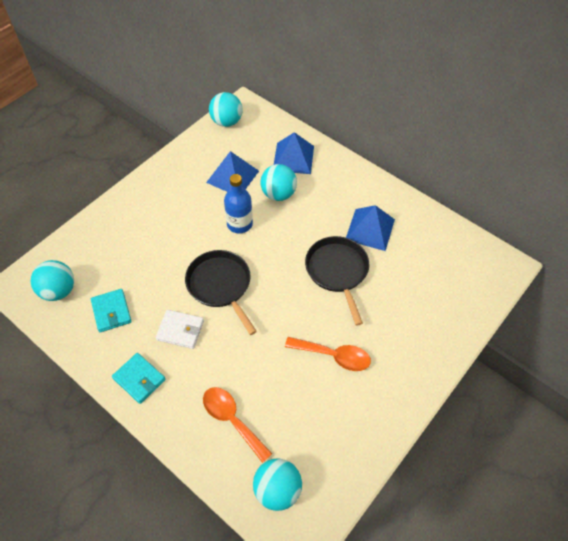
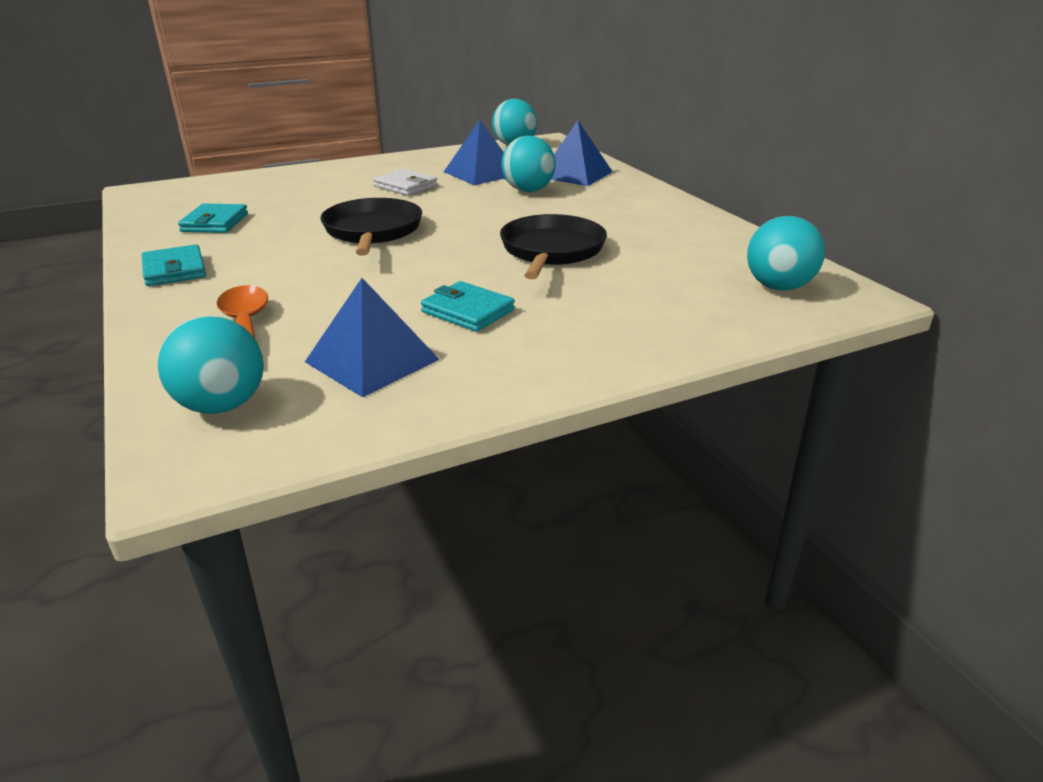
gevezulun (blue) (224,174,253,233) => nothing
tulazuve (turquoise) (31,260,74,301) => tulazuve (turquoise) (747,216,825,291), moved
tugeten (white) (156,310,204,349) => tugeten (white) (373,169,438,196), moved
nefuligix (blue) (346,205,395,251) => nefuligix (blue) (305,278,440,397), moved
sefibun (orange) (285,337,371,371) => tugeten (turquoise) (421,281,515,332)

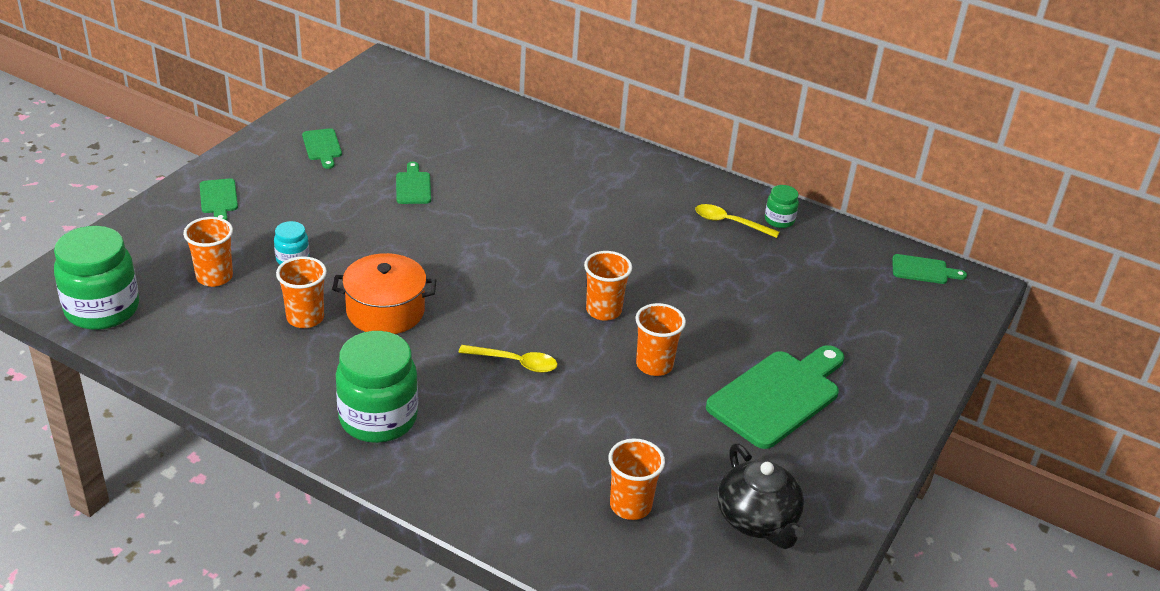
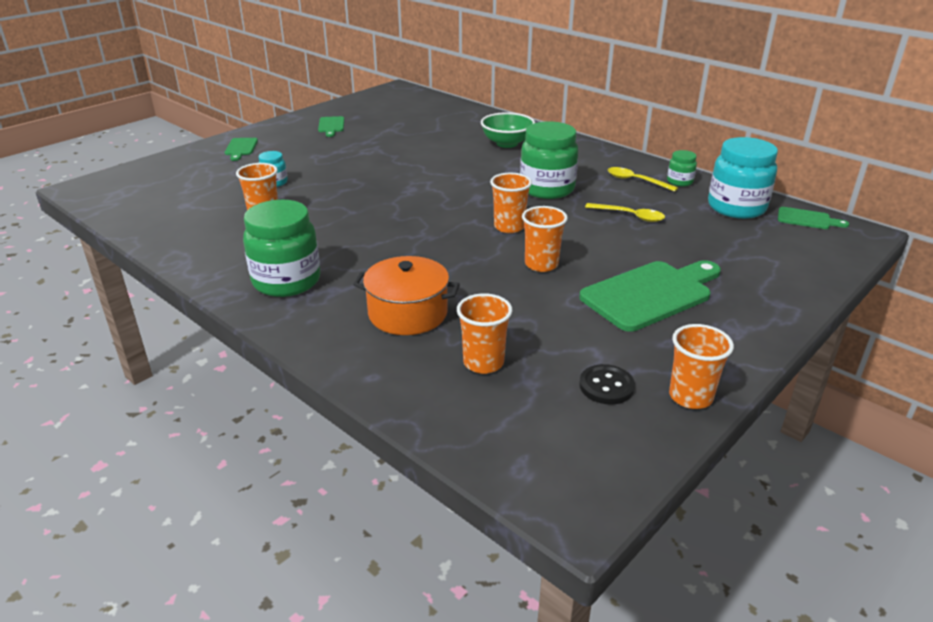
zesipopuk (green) (396,162,431,204) => nothing
nothing => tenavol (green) (481,112,535,148)
nothing => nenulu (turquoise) (708,137,778,219)
nenulu (green) (54,226,139,330) => nenulu (green) (520,121,578,199), moved
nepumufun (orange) (183,217,233,287) => nepumufun (orange) (669,324,734,409), moved
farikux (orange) (332,253,436,334) => farikux (orange) (353,256,460,335), moved
sefibun (yellow) (458,345,557,373) => sefibun (yellow) (585,203,665,222), moved
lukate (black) (717,443,804,549) => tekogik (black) (579,364,635,405)

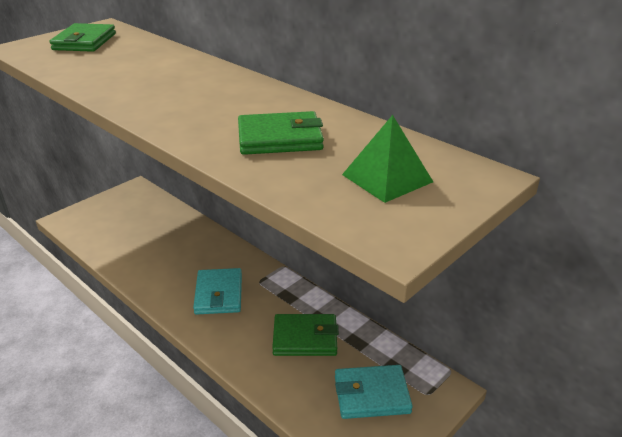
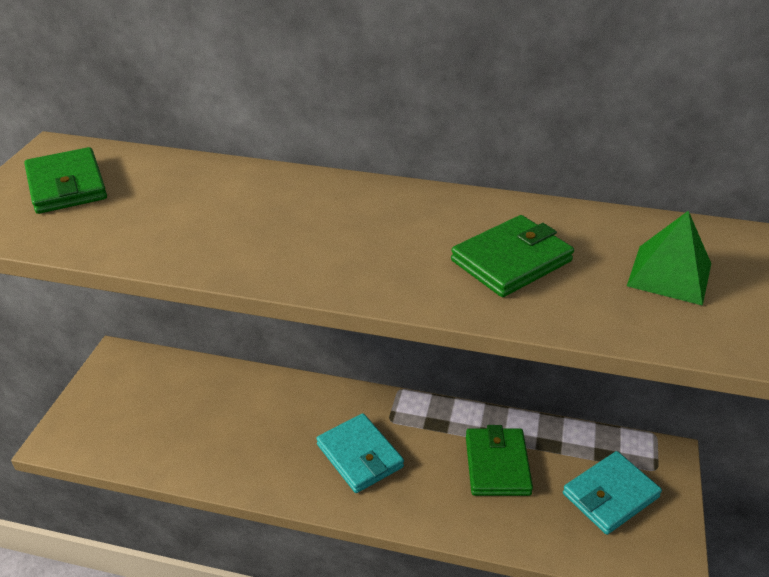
tugeten (green) (272,314,339,356) => tugeten (green) (466,425,533,496), 60 degrees counterclockwise

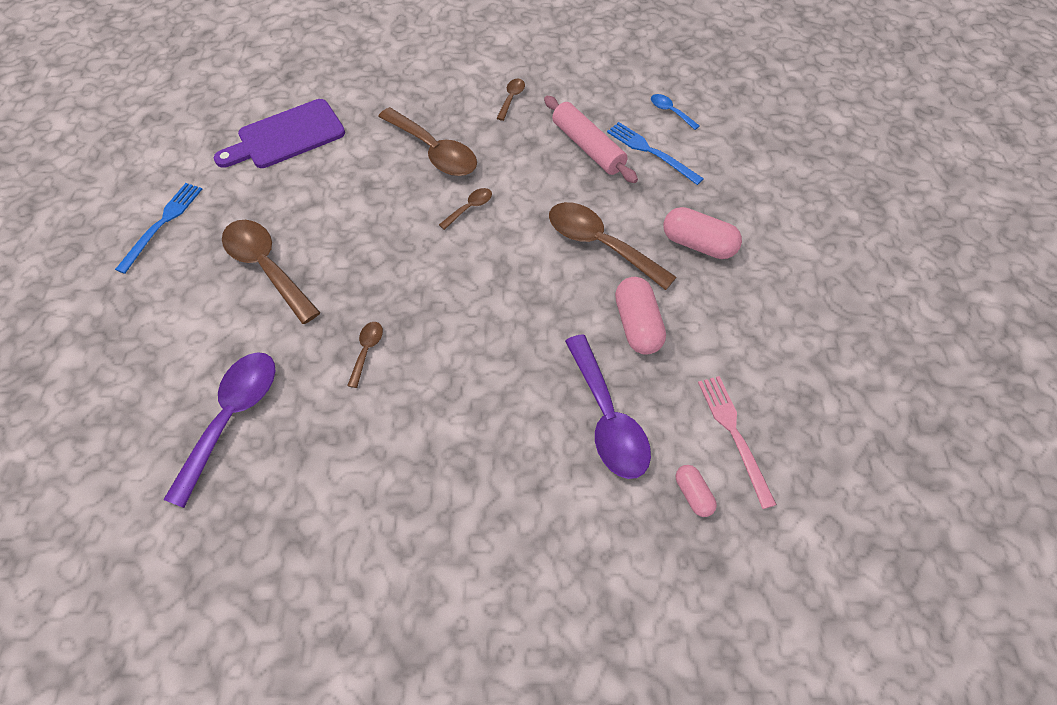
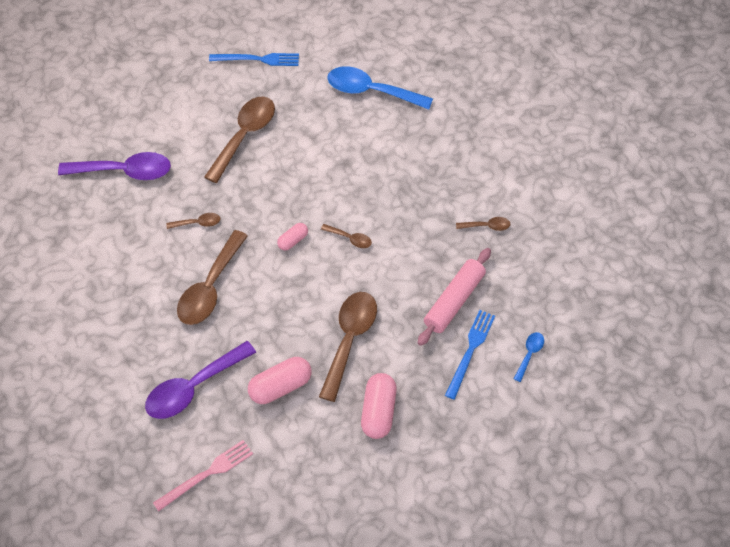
sefibun (brown) (378,107,477,176) => sefibun (brown) (177,230,248,325), moved
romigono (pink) (676,465,717,517) => romigono (pink) (277,223,308,251), moved
zesipopuk (purple) (214,99,345,168) => sefibun (blue) (327,66,433,110)

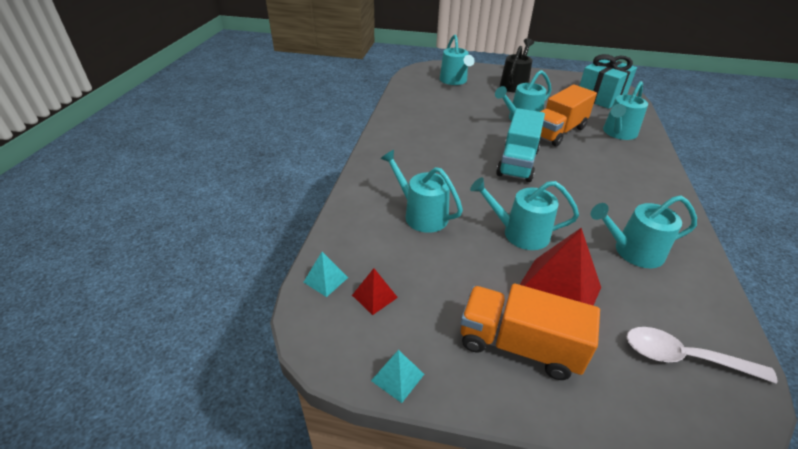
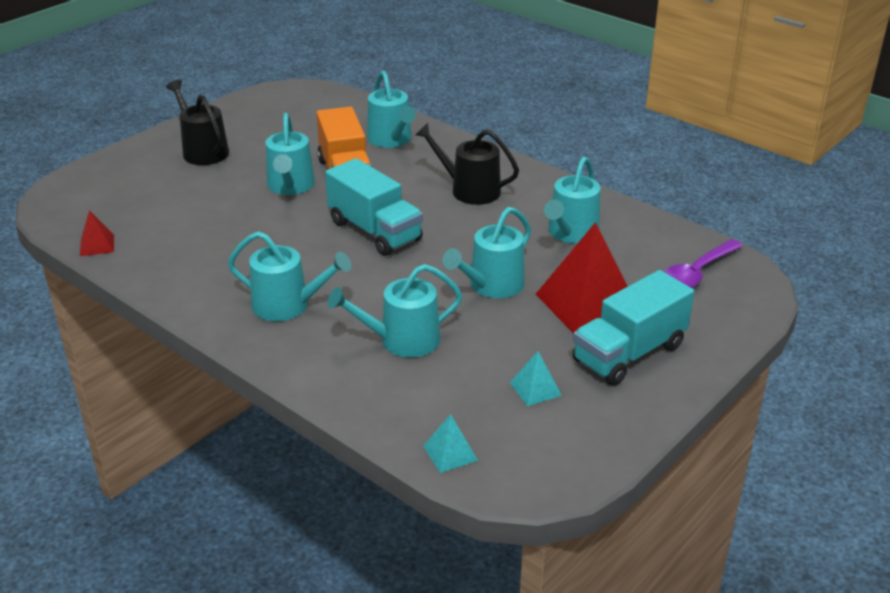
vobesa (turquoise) (580,54,637,109) => nothing
nothing => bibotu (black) (415,123,519,205)
nefuligix (red) (352,268,398,315) => nefuligix (red) (80,210,114,256), moved
nefuligix (turquoise) (371,350,424,403) => nefuligix (turquoise) (510,351,562,406), moved
bibotu (turquoise) (440,34,475,85) => bibotu (turquoise) (228,231,351,321), moved
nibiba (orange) (461,283,600,380) => nibiba (turquoise) (573,270,694,385)
sefibun (white) (627,327,778,384) => sefibun (purple) (663,239,743,288)

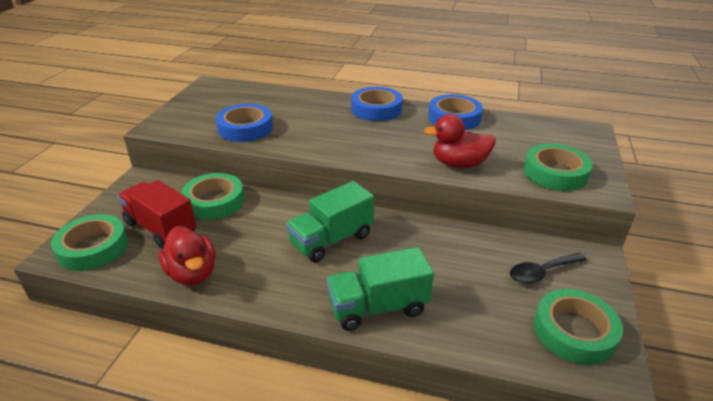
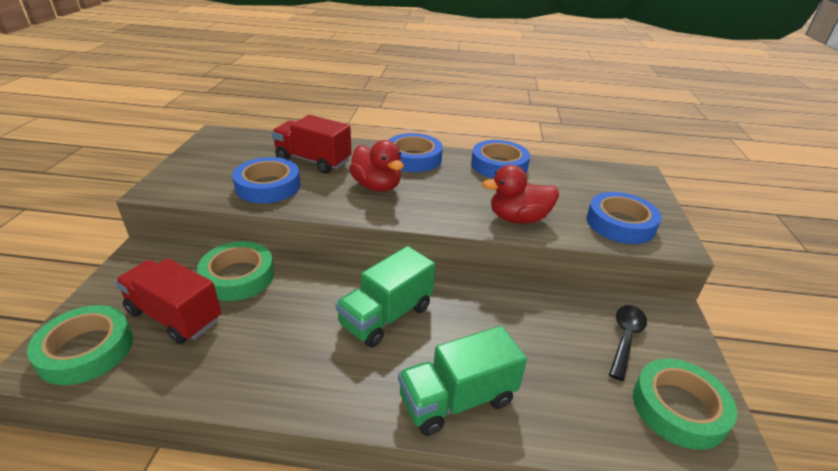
nothing => nibiba (red) (272,115,352,174)
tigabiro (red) (159,226,216,286) => tigabiro (red) (349,140,404,192), moved
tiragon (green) (524,144,593,191) => tiragon (blue) (586,192,662,244)
sefibun (black) (510,253,587,284) => sefibun (black) (609,305,647,381), 150 degrees clockwise

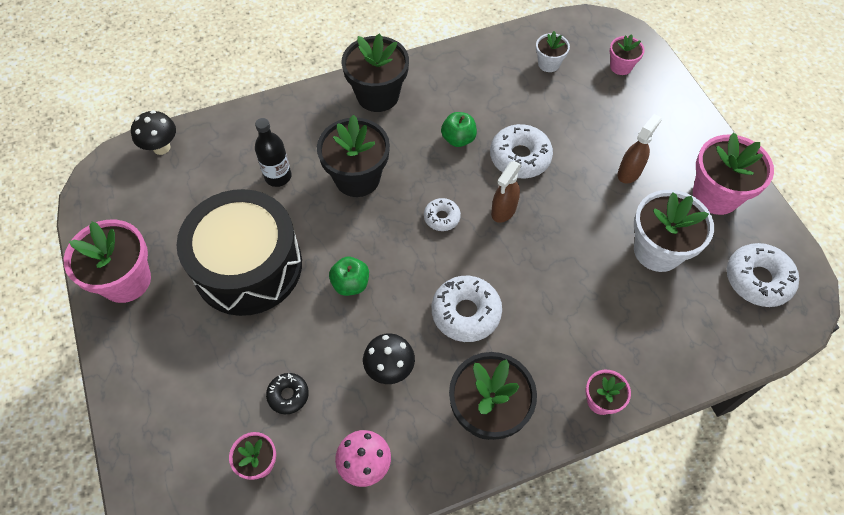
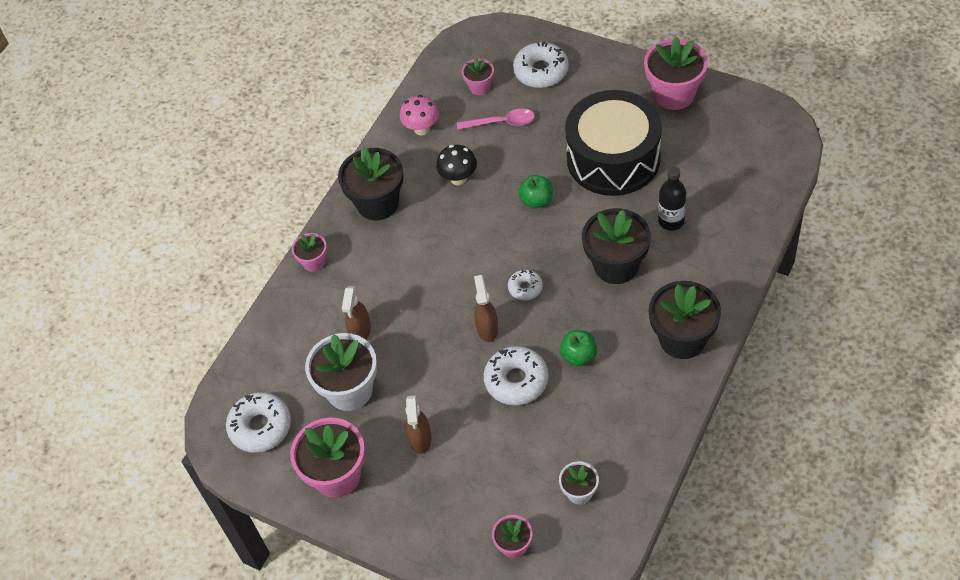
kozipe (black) (131,110,176,155) => nothing
nothing => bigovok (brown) (342,286,371,340)
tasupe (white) (432,276,502,342) => tasupe (white) (513,42,569,88), moved
tasupe (black) (266,373,309,414) => sefibun (pink) (457,109,535,130)

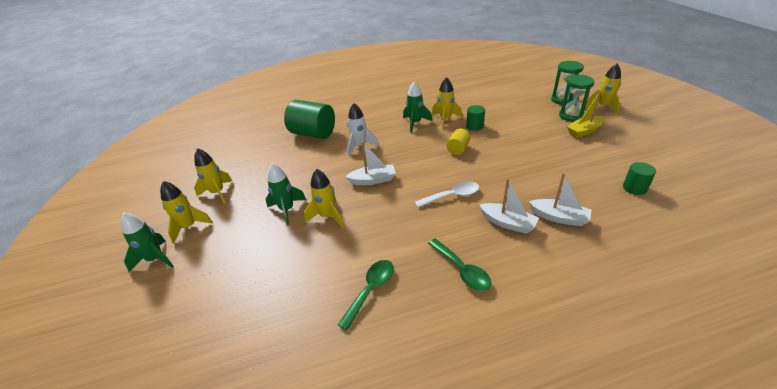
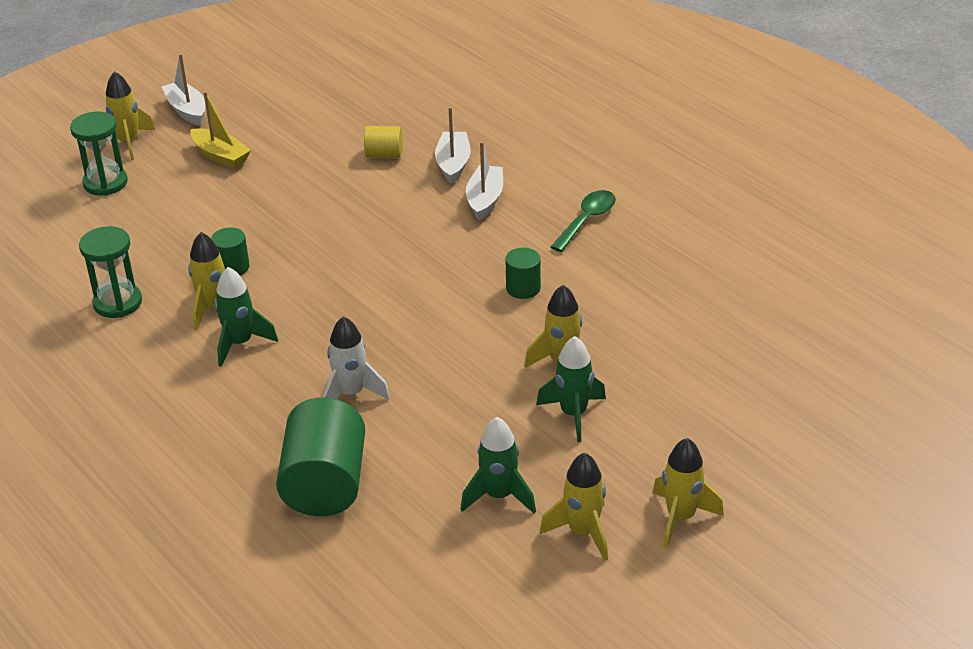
sefibun (green) (338,260,394,330) => nothing
sefibun (white) (415,181,479,208) => nothing
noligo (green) (121,213,174,272) => noligo (green) (461,417,536,513), moved
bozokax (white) (345,142,396,185) => bozokax (white) (161,54,205,126), moved
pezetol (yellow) (446,129,471,155) => pezetol (yellow) (364,126,403,158), moved
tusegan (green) (559,75,594,122) => tusegan (green) (79,226,142,318), moved
pezetol (green) (623,162,656,195) => pezetol (green) (505,248,541,299), moved

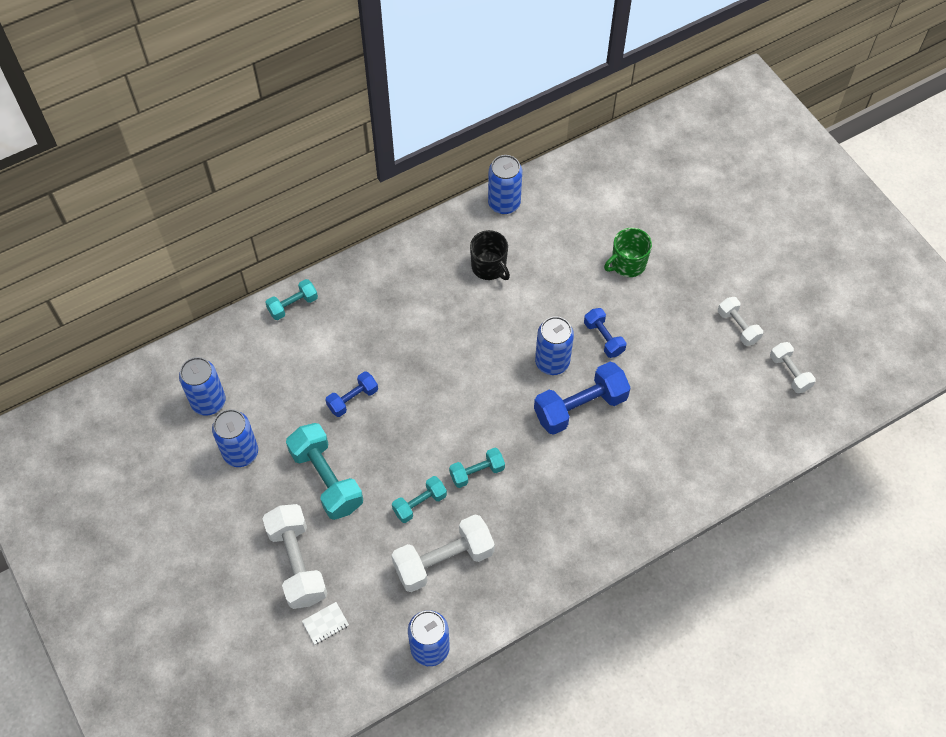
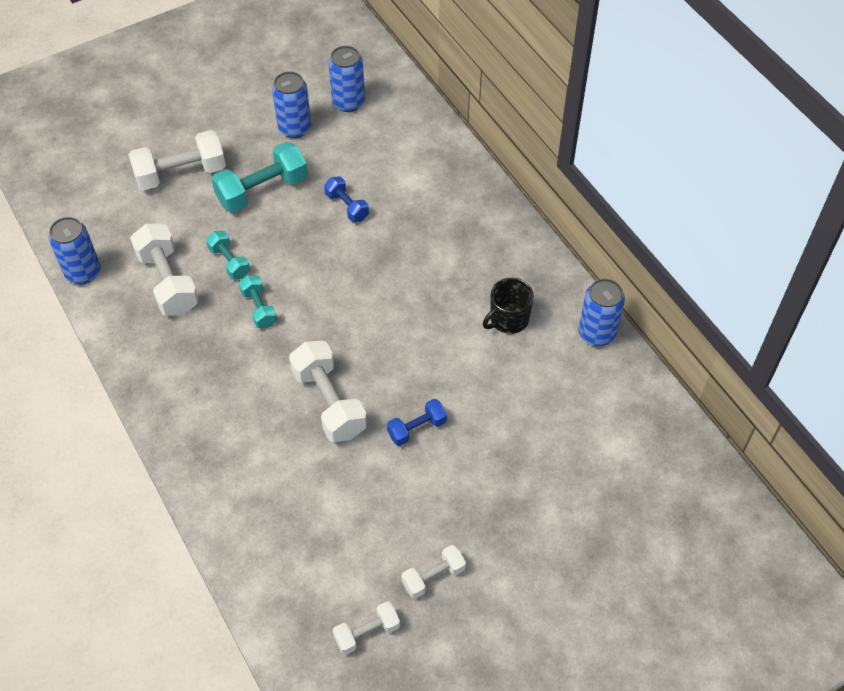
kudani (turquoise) (265,279,318,320) => nothing
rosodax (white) (302,602,349,645) => nothing
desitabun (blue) (535,316,574,375) => nothing
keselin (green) (604,228,652,277) => nothing
kudani (blue) (534,362,631,435) => kudani (white) (289,340,367,442)

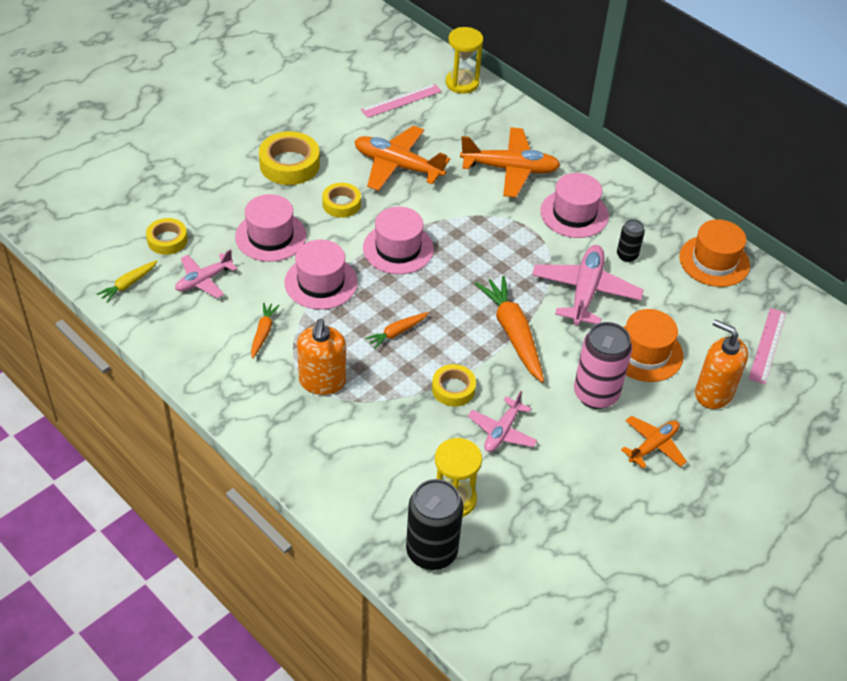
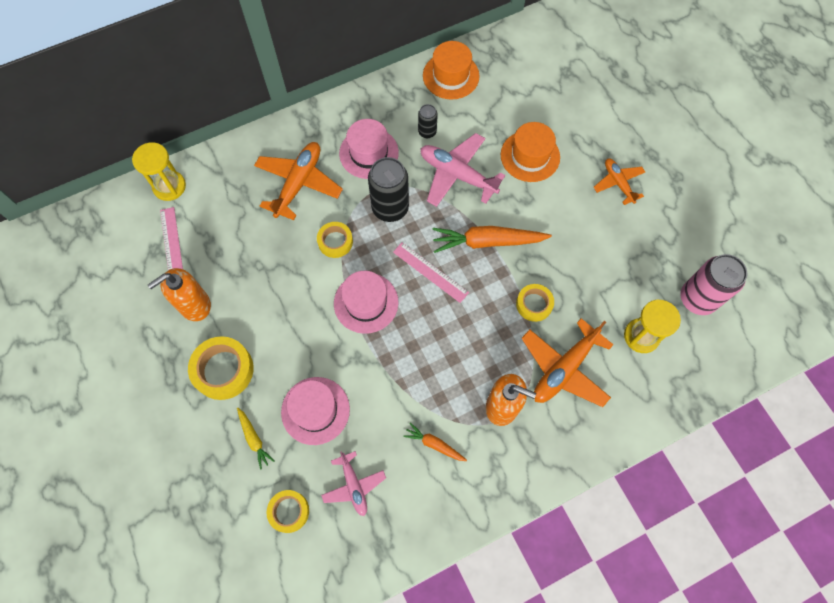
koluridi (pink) (284,240,358,310) => nothing
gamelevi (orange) (365,312,429,349) => nothing
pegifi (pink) (468,391,538,452) => nothing
gamelevi (yellow) (97,260,157,303) => gamelevi (yellow) (237,408,274,470), moved
tiragon (yellow) (322,183,361,218) => tiragon (yellow) (317,222,353,258), moved
pegifi (orange) (355,126,450,191) => pegifi (orange) (521,318,614,407), moved
desitabun (black) (406,479,463,570) => desitabun (black) (368,157,409,222), moved
desitabun (pink) (574,322,632,409) => desitabun (pink) (681,254,747,315), moved
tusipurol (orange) (695,319,748,409) => tusipurol (orange) (148,268,211,321), moved
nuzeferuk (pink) (749,308,786,384) => nuzeferuk (pink) (393,242,469,303), moved

